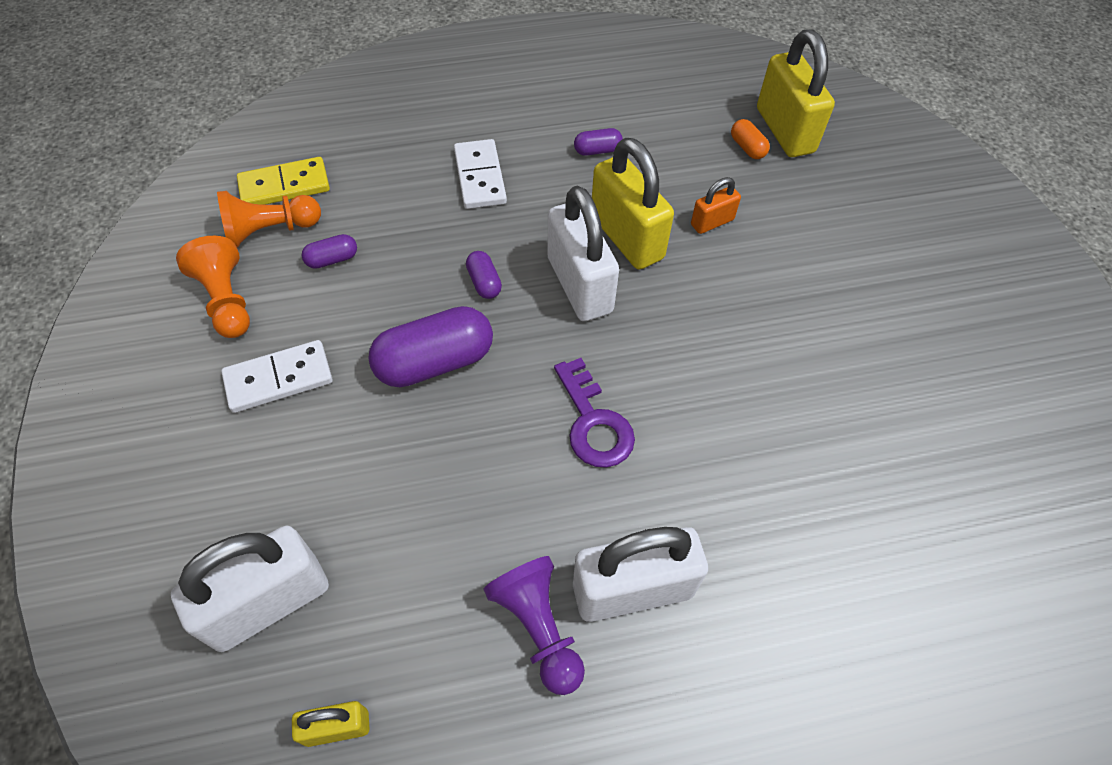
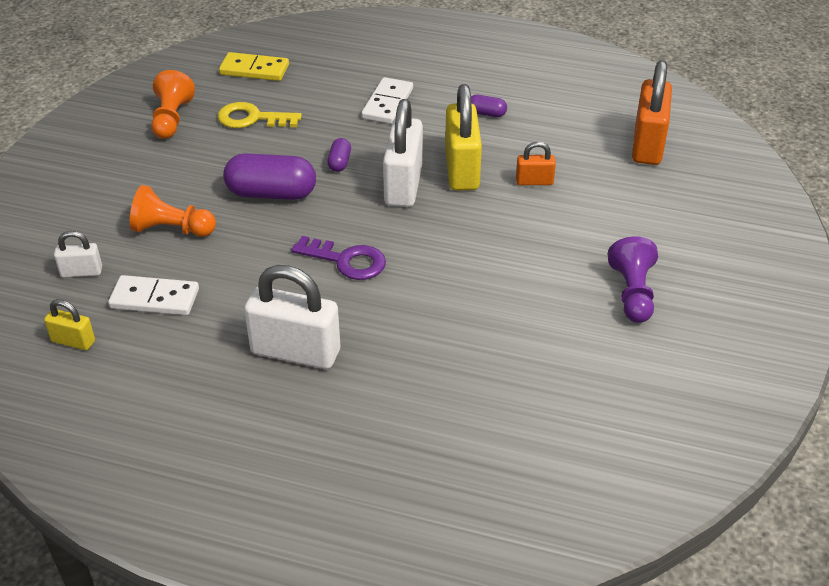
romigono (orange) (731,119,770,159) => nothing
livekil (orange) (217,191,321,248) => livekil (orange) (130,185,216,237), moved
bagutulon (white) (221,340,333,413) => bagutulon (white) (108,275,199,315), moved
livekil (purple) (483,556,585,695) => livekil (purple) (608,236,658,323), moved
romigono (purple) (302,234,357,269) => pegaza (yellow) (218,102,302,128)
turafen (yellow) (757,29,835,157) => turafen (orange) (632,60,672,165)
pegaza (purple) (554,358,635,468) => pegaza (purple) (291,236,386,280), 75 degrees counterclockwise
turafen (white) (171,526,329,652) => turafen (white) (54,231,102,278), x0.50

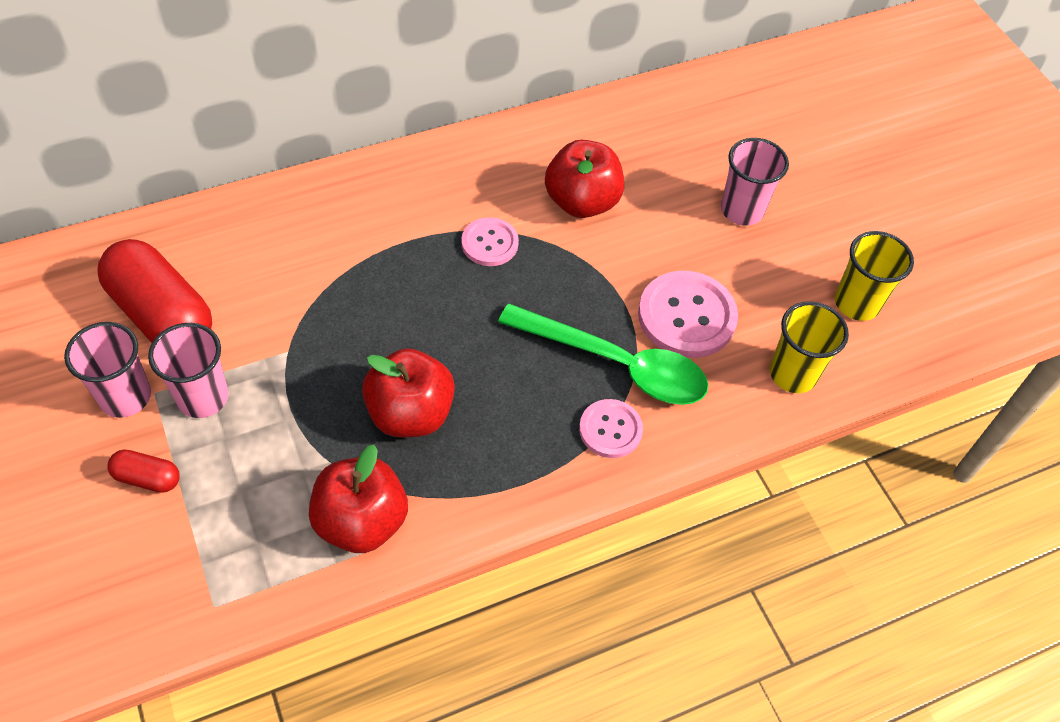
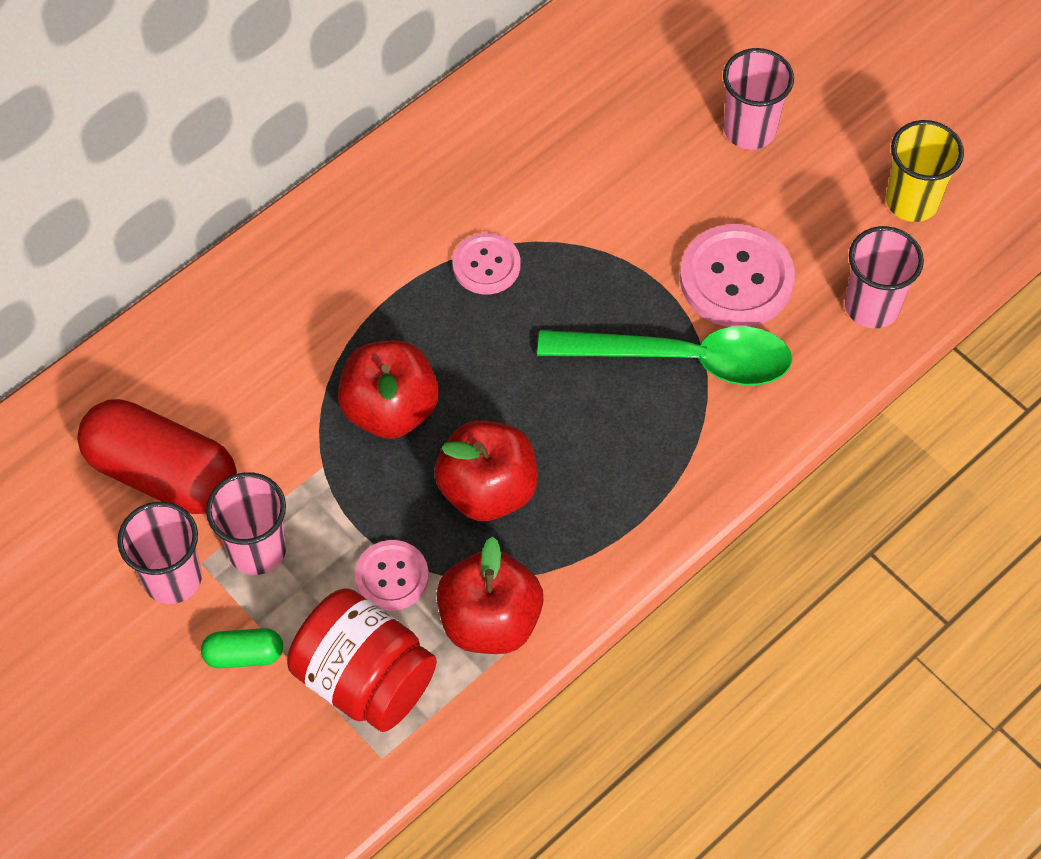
nothing => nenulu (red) (287,588,437,732)
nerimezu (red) (545,140,624,218) => nerimezu (red) (338,340,439,439), moved
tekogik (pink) (579,399,643,458) => tekogik (pink) (355,540,429,611), moved
romigono (red) (107,450,180,493) => romigono (green) (201,628,283,668)
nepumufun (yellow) (770,301,849,393) => nepumufun (pink) (845,226,924,328)

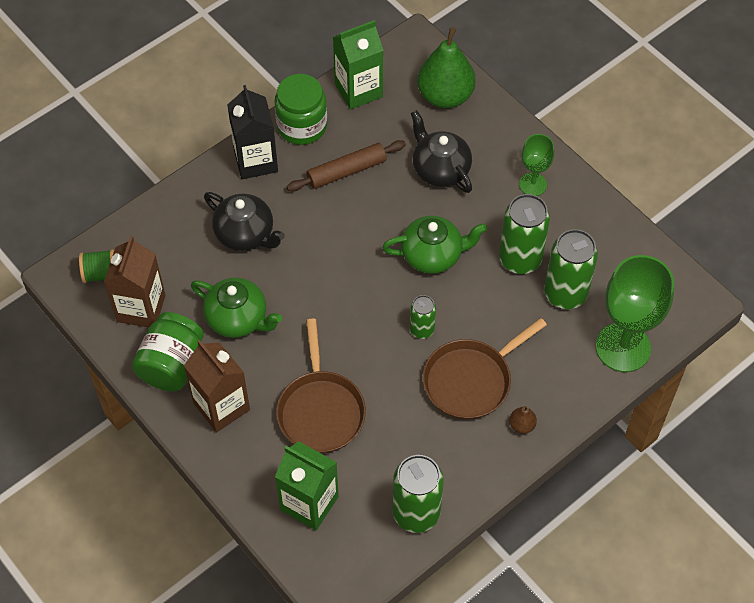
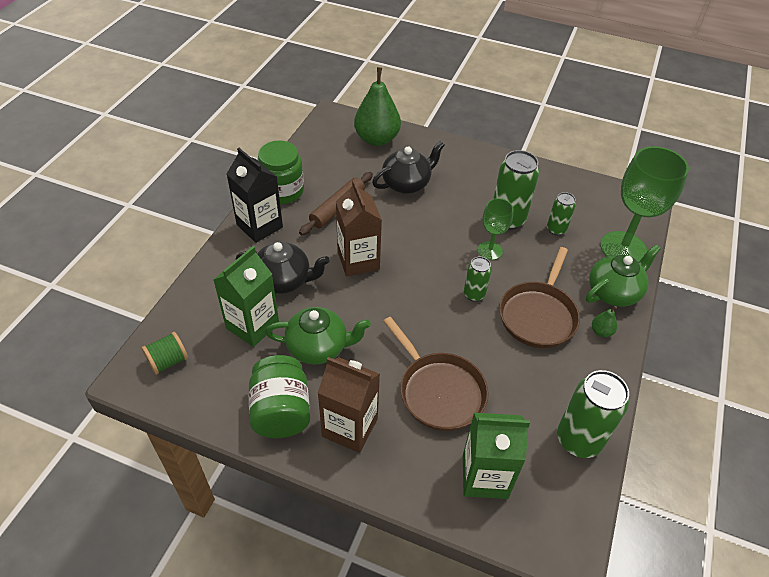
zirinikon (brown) (104,236,166,328) => zirinikon (brown) (336,180,382,276), moved
zirinikon (green) (333,20,384,110) => zirinikon (green) (213,246,279,347), moved
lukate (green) (382,216,487,274) => lukate (green) (586,244,661,307), moved
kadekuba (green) (519,134,554,196) => kadekuba (green) (478,198,514,260), moved
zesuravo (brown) (509,406,537,434) => zesuravo (green) (592,306,617,337)
lukate (black) (411,110,472,193) => lukate (black) (372,141,445,194), 120 degrees clockwise
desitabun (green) (544,229,598,309) => desitabun (green) (547,192,576,236), x0.56

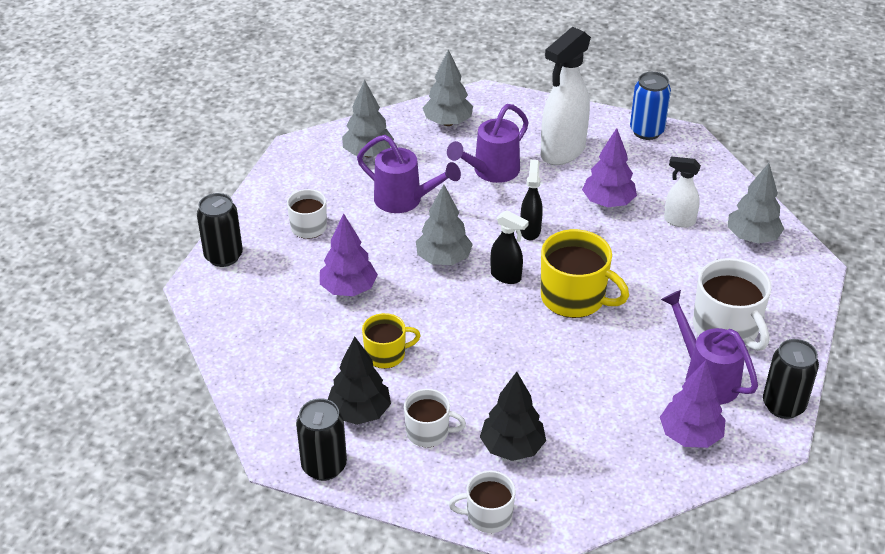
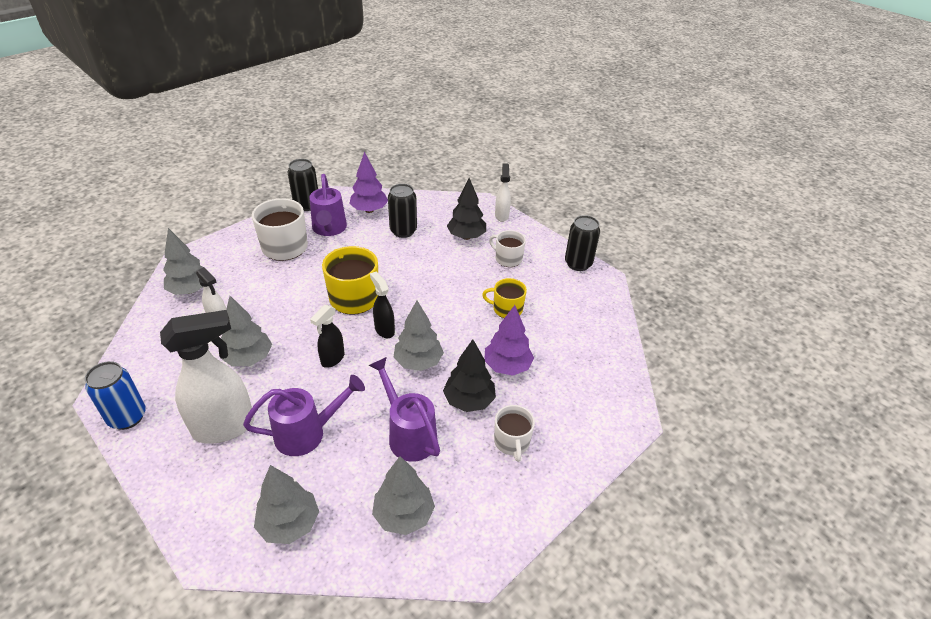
desitabun (black) (197,193,243,267) => desitabun (black) (388,184,417,238), moved
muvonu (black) (328,337,391,425) => muvonu (black) (443,339,496,412), moved
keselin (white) (449,471,516,533) => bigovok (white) (495,163,511,222)
muvonu (purple) (582,128,637,207) => muvonu (grey) (221,296,272,366)

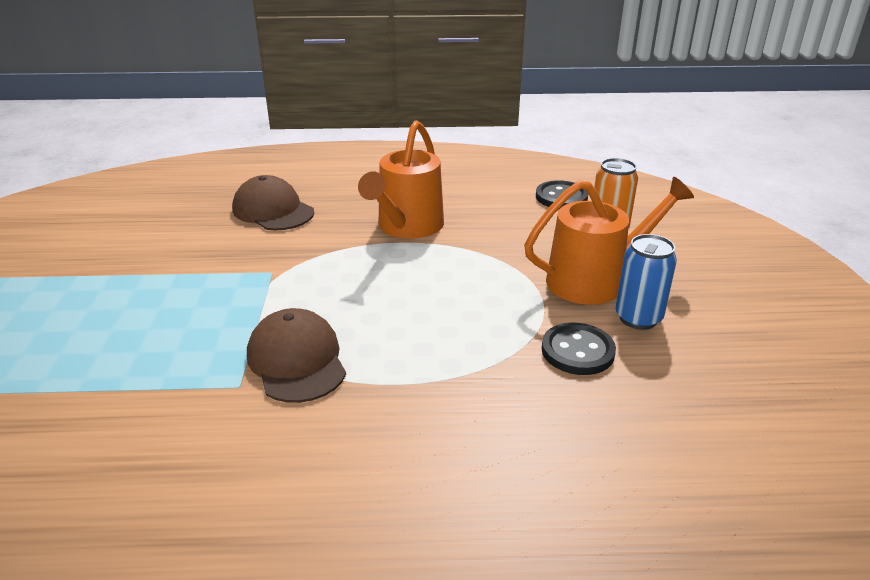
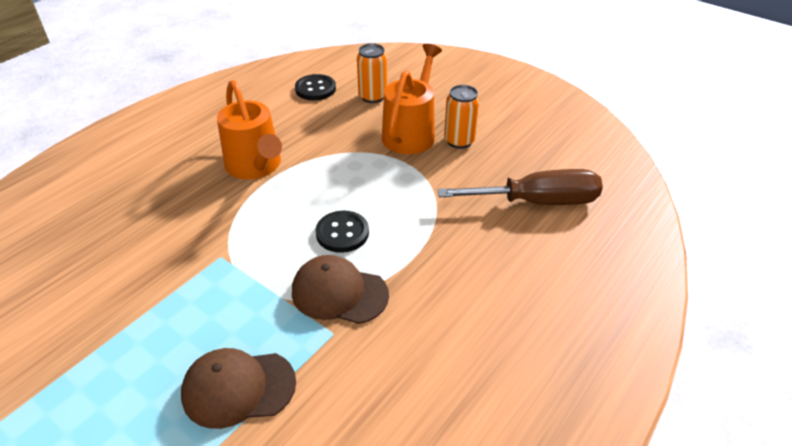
nothing => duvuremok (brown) (437,169,603,205)
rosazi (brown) (232,175,314,230) => rosazi (brown) (181,348,296,429), moved
tekogik (black) (542,323,616,375) => tekogik (black) (315,211,369,253), moved
desitabun (blue) (616,234,677,330) => desitabun (orange) (444,85,480,149)

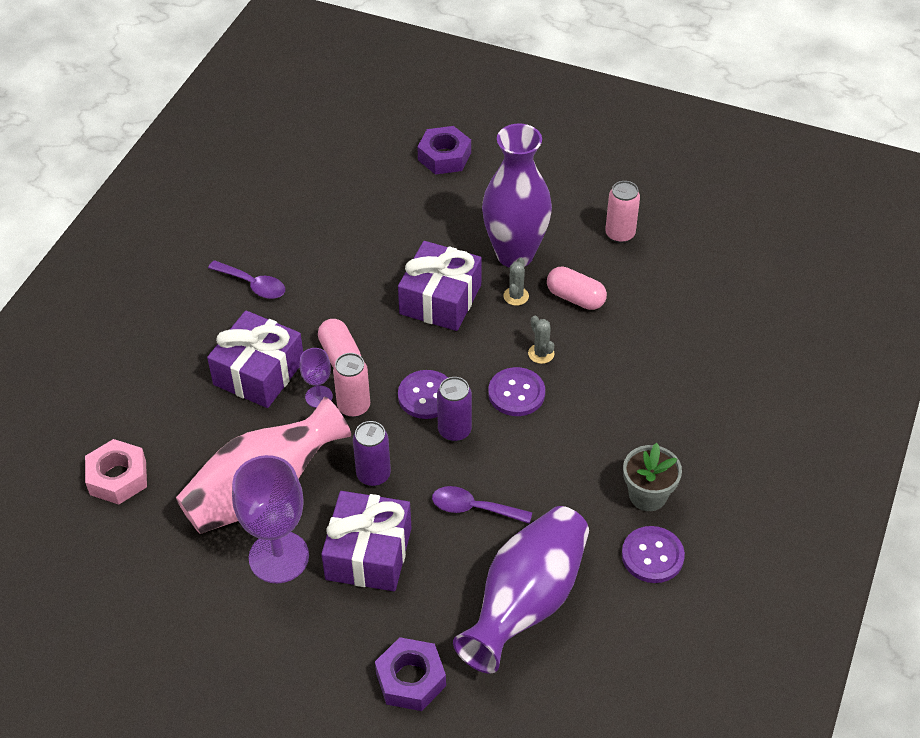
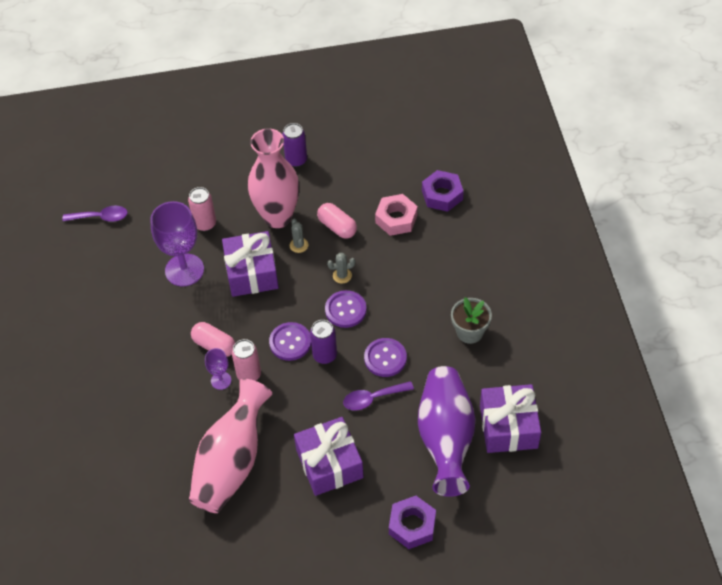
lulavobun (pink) (85,439,147,504) => lulavobun (pink) (375,194,418,236), moved
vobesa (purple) (207,311,303,408) => vobesa (purple) (480,384,541,453), moved
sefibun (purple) (208,260,285,299) => sefibun (purple) (62,206,128,222), moved
kadekuba (purple) (232,455,309,583) => kadekuba (purple) (150,201,204,286), moved
desitabun (purple) (353,421,391,486) => desitabun (purple) (282,123,307,167), moved
lulavobun (purple) (417,126,471,175) => lulavobun (purple) (422,170,464,212), moved
desitabun (pink) (605,181,640,243) => desitabun (pink) (188,187,216,231), moved
tekogik (purple) (622,526,685,583) => tekogik (purple) (364,338,407,377), moved
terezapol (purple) (482,123,552,268) => terezapol (pink) (248,129,300,228)
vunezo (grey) (528,316,555,364) => vunezo (grey) (327,253,355,284), 45 degrees counterclockwise
romigono (pink) (547,267,607,310) => romigono (pink) (317,203,357,239), 45 degrees clockwise

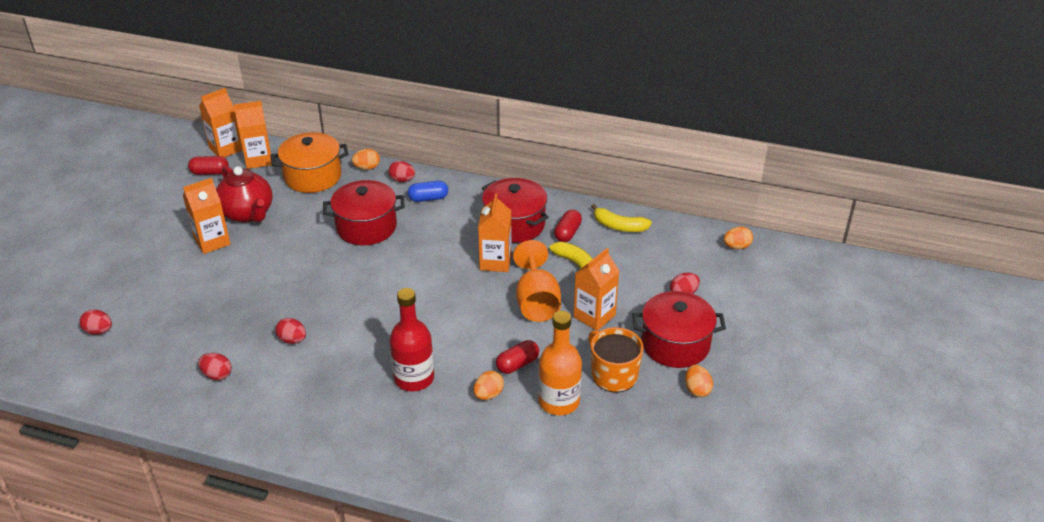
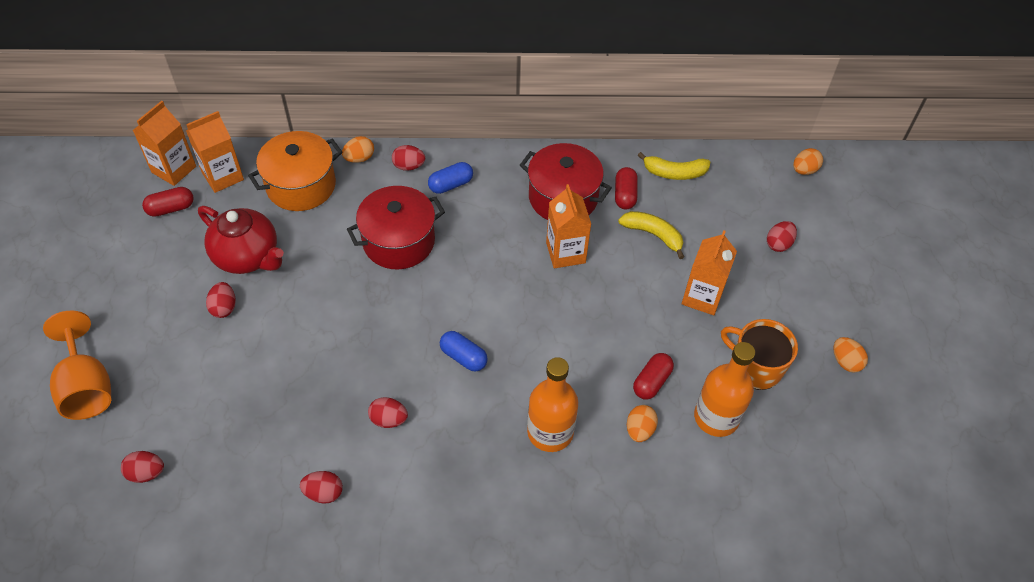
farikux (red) (632,291,726,368) => nothing
nothing => romigono (blue) (440,331,488,372)
kadekuba (orange) (513,240,561,322) => kadekuba (orange) (43,311,111,420), moved
zirinikon (orange) (183,178,230,254) => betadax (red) (206,282,236,318)
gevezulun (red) (389,288,434,391) => gevezulun (orange) (527,357,578,452)

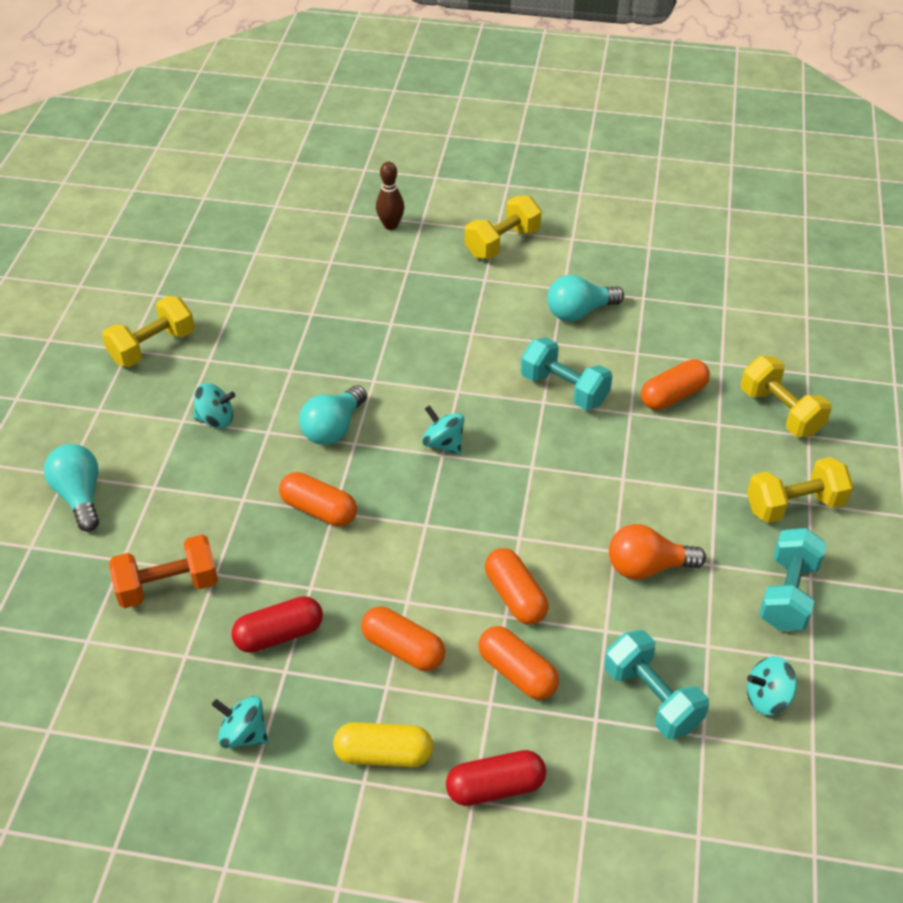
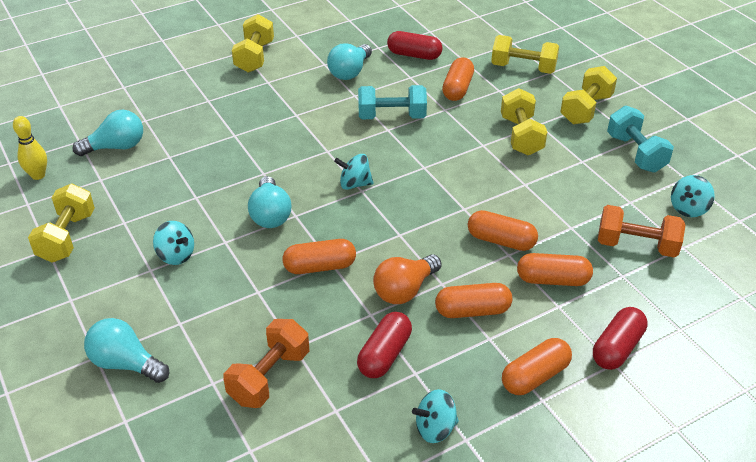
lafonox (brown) (376,162,404,230) => nothing
nothing => lafonox (yellow) (13,116,47,180)
nothing => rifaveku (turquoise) (73,110,143,156)
nothing => romigono (red) (387,31,443,60)
nothing => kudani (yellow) (501,88,547,155)
rifaveku (orange) (609,524,706,580) => rifaveku (orange) (373,254,442,304), moved
romigono (yellow) (333,722,433,767) => romigono (orange) (502,338,572,395)
kudani (turquoise) (604,630,709,739) => kudani (orange) (598,205,686,258)
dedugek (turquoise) (193,383,235,428) => dedugek (turquoise) (153,221,194,265), 75 degrees clockwise

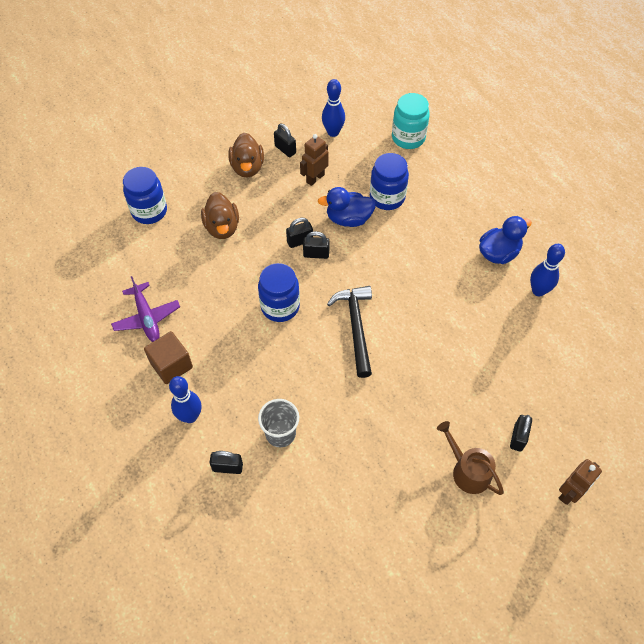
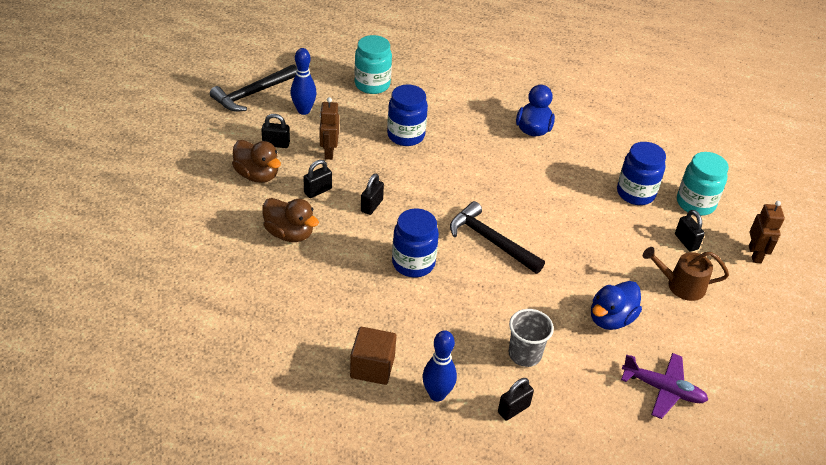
lafonox (blue) (530,244,565,297) => nothing
nothing => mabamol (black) (210,64,297,112)
nothing => nenulu (turquoise) (677,152,729,216)
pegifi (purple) (111,276,180,342) => pegifi (purple) (621,353,708,419), moved
nenulu (blue) (123,167,167,224) => nenulu (blue) (617,142,666,205), moved
turafen (black) (303,231,330,259) => turafen (black) (303,160,332,198), moved
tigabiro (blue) (318,187,376,227) => tigabiro (blue) (591,281,642,330), moved

